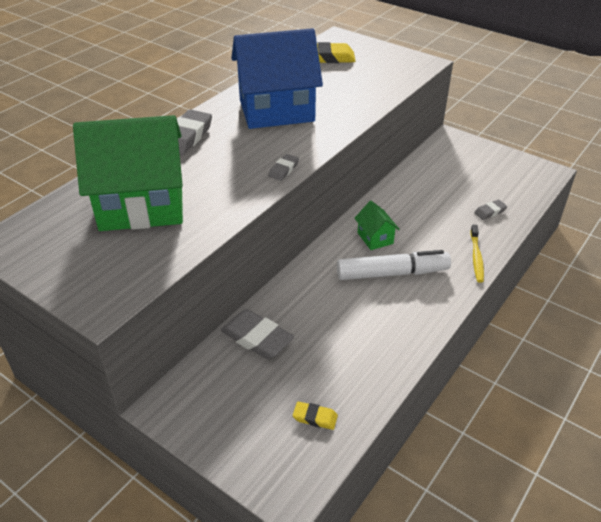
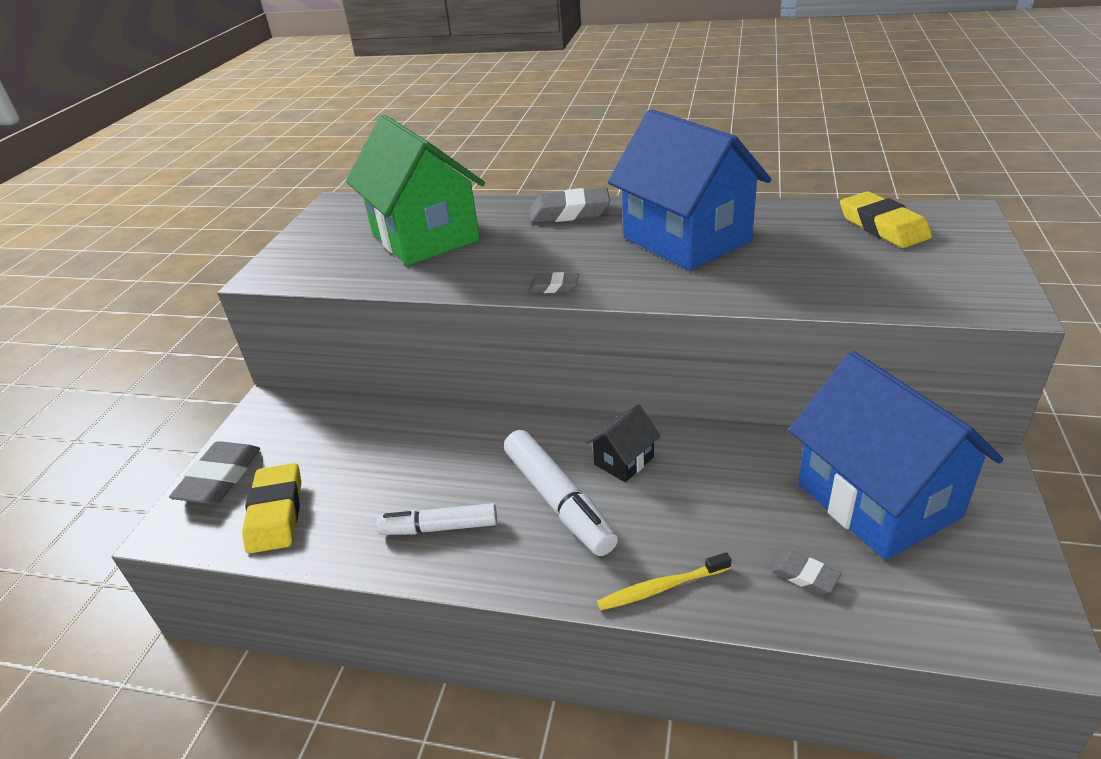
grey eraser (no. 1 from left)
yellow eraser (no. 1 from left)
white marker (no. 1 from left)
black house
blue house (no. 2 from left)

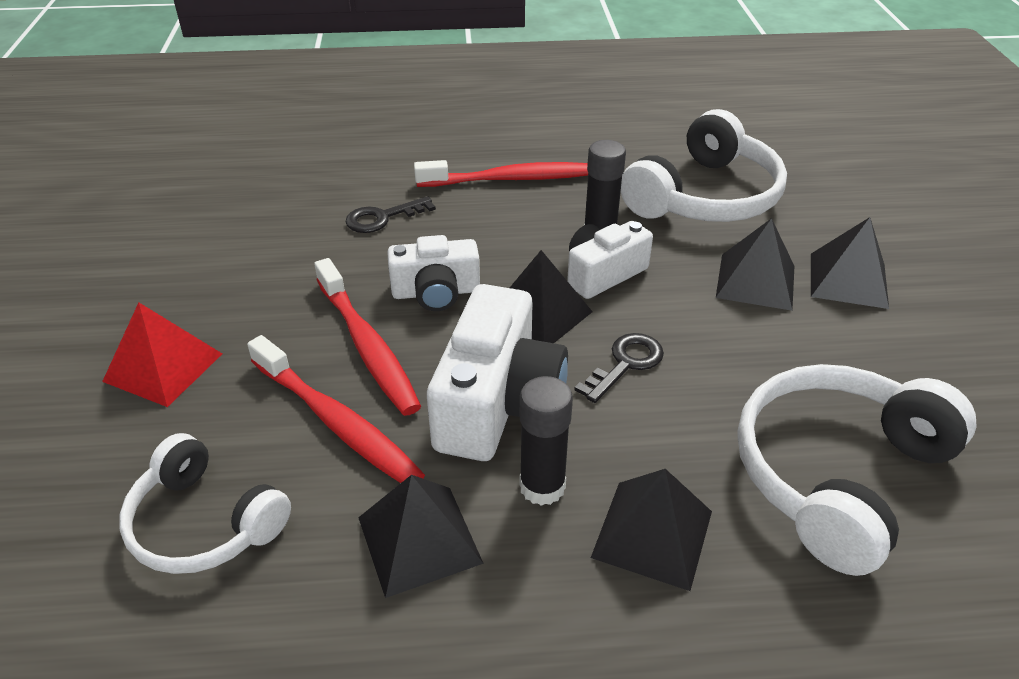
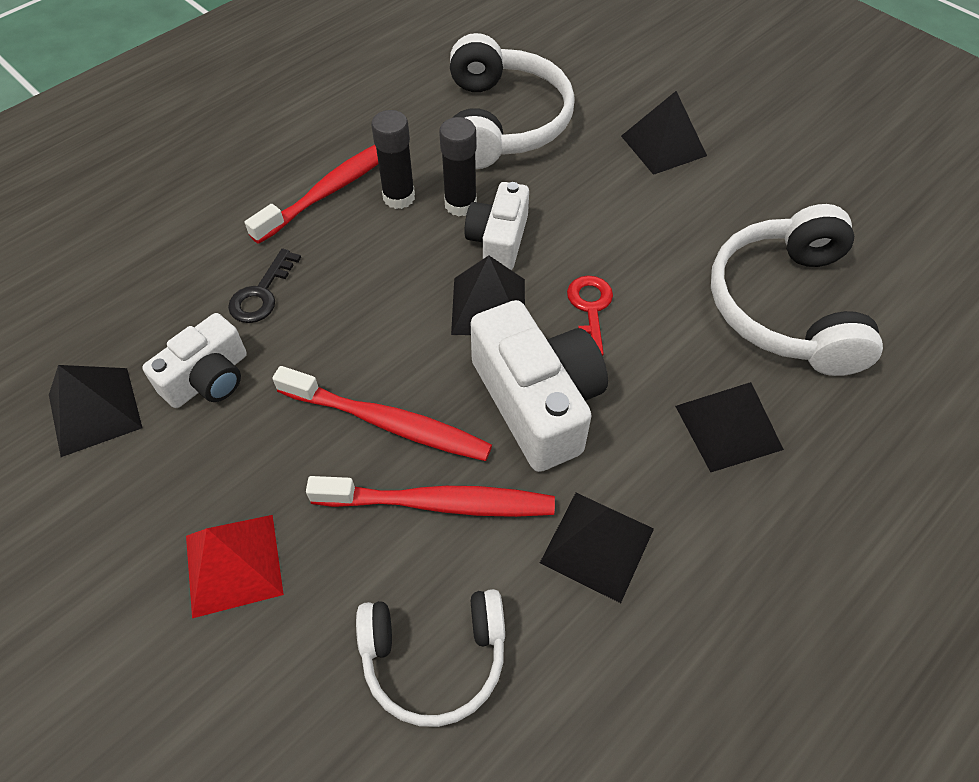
black pyramid (no. 1 from left)
white camera (no. 1 from left)
black glue stick (no. 1 from left)
red key

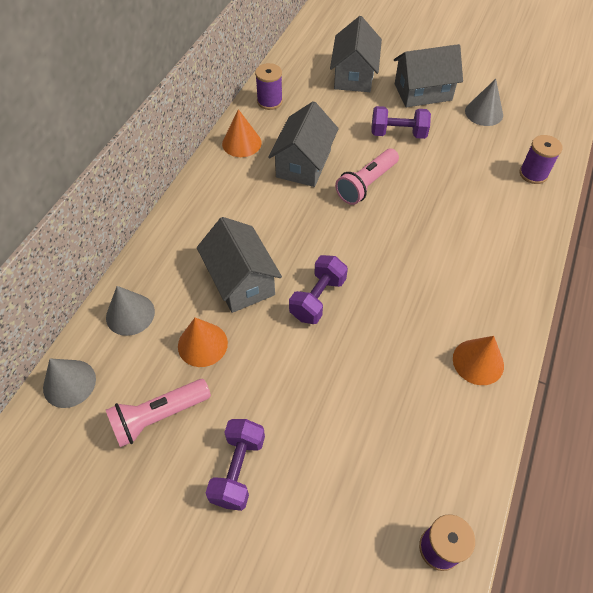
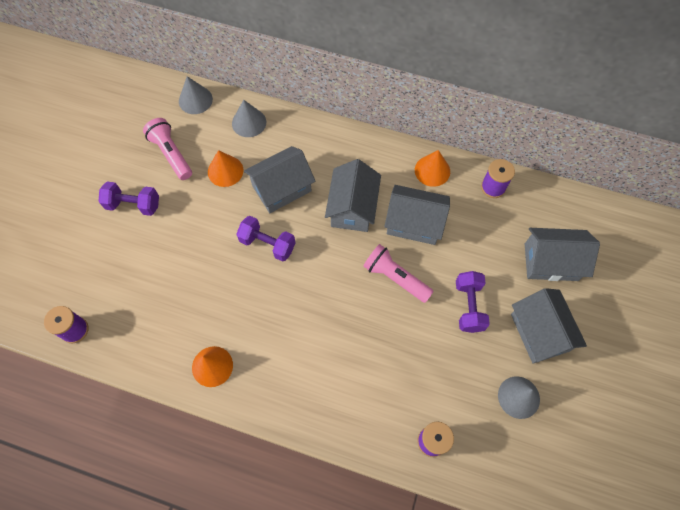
grey house (no. 2 from left)

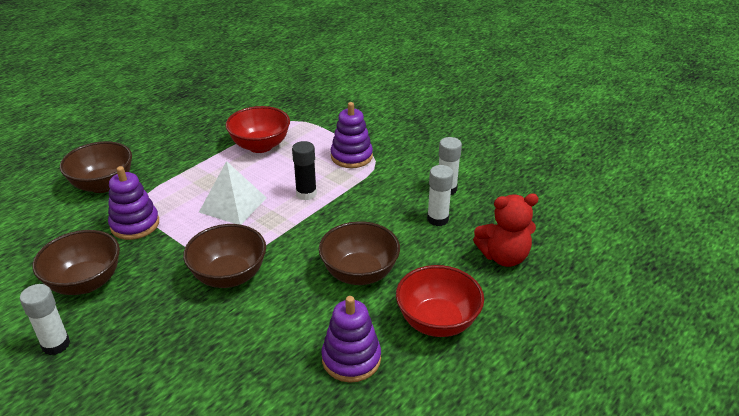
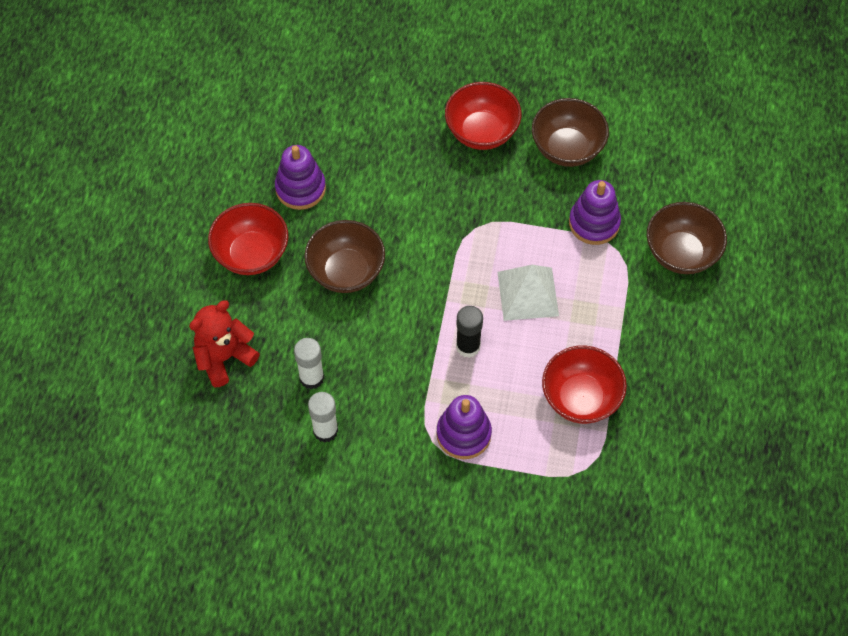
red bowl (no. 2 from left)
white glue stick (no. 1 from left in the first image)
brown bowl (no. 3 from left in the first image)

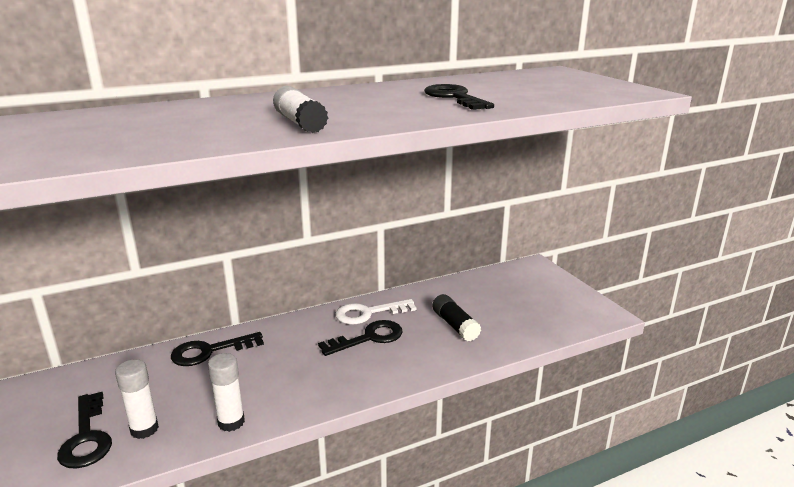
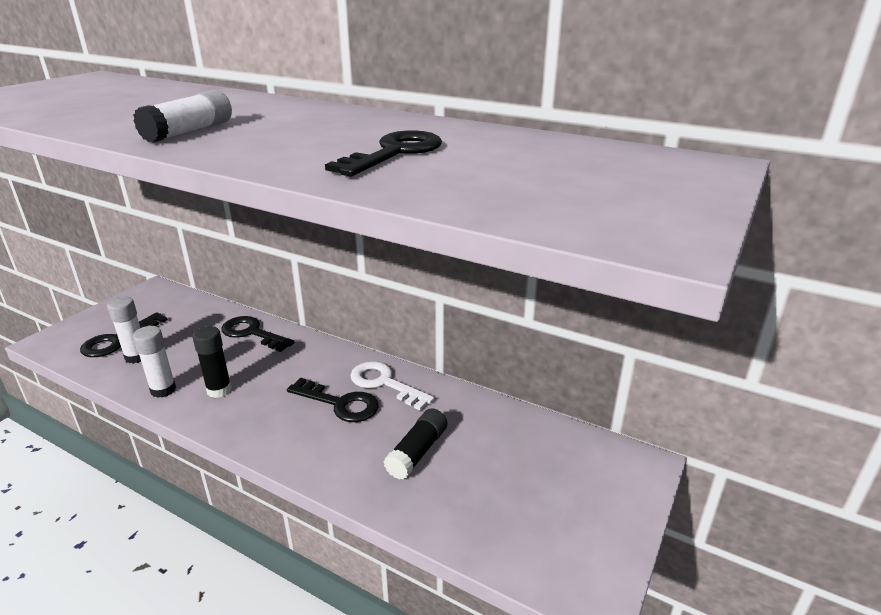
black glue stick (no. 1 from left)

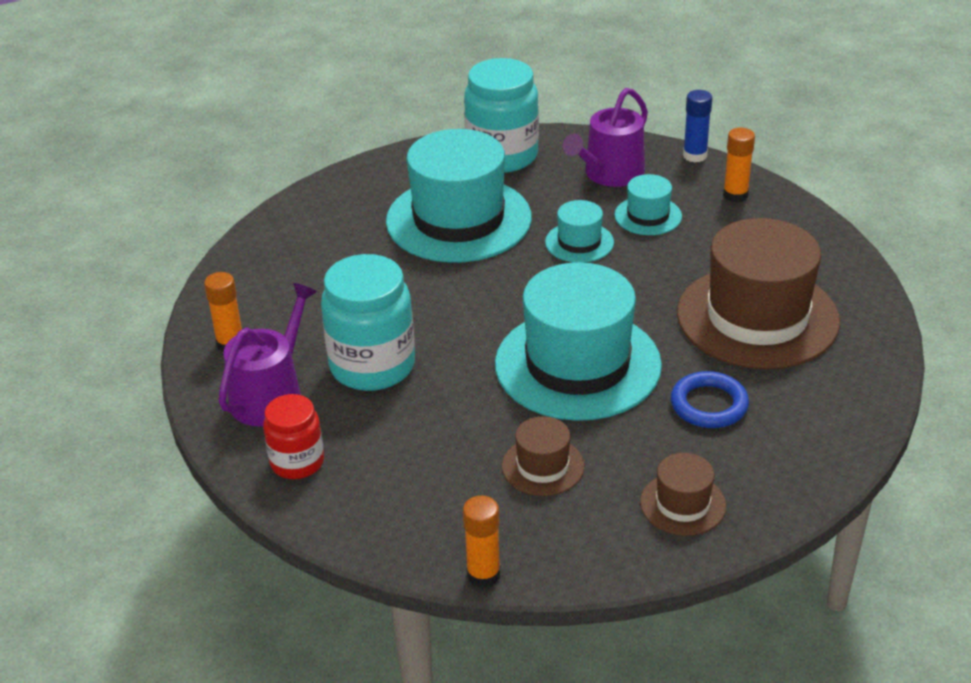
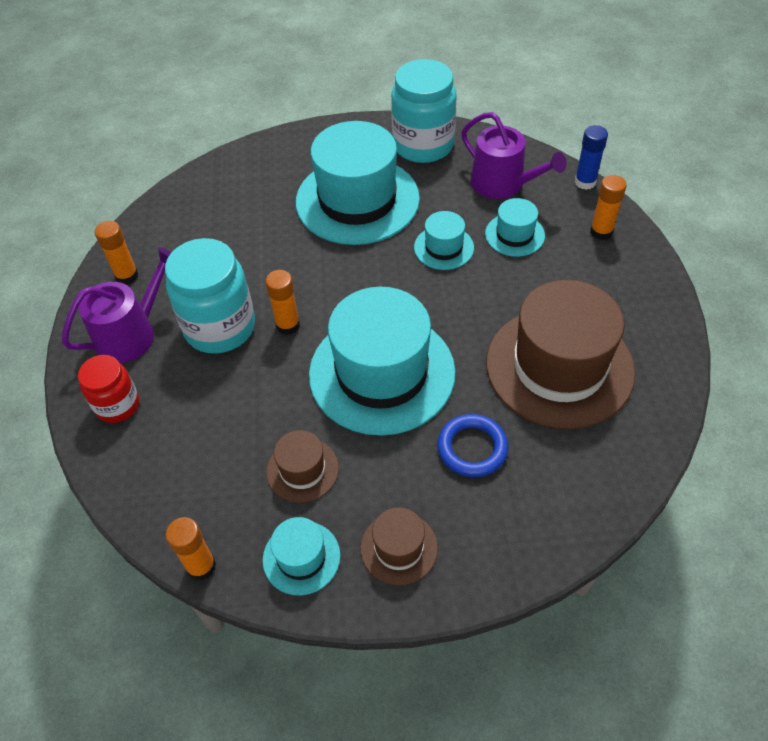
turquoise hat (no. 1 from left)
orange glue stick (no. 3 from left)
purple watering can (no. 2 from left)

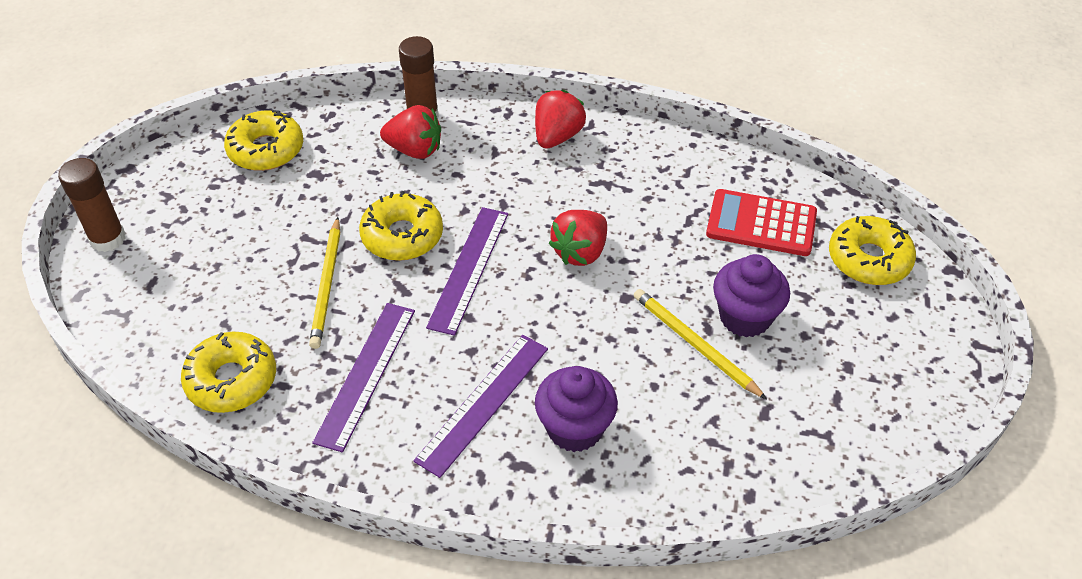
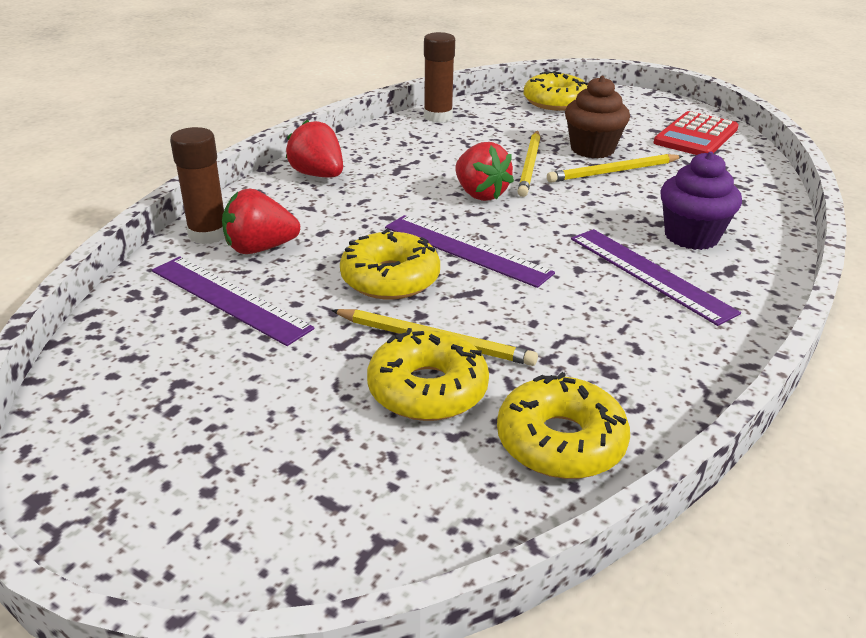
purple ruler (no. 1 from left)
red strawberry (no. 1 from left)
yellow donut (no. 2 from left)
brown glue stick (no. 2 from left)
yellow pencil (no. 2 from left)
brown cupcake
red calculator

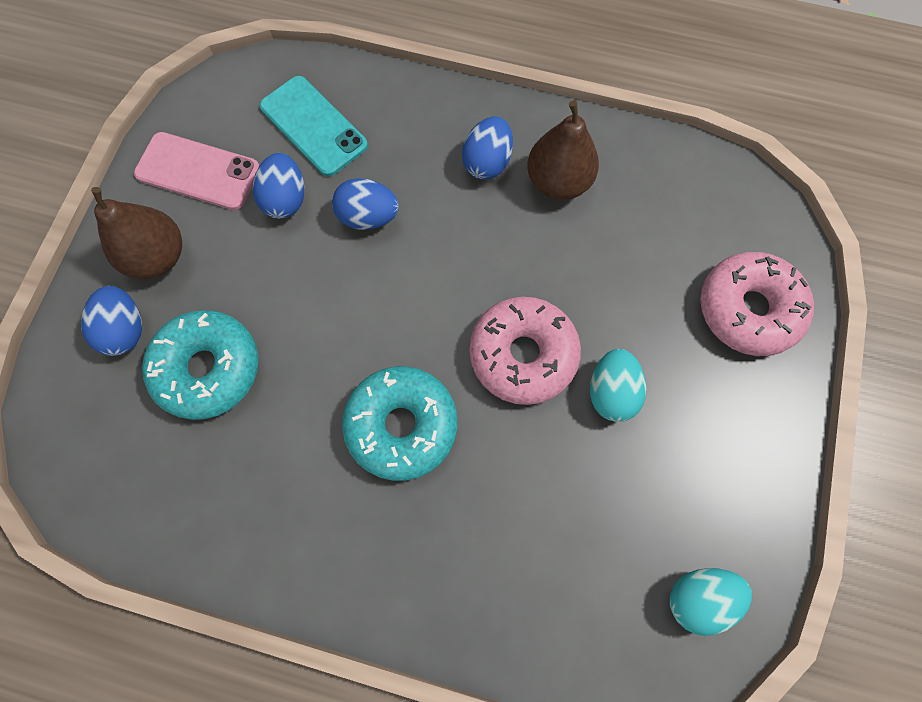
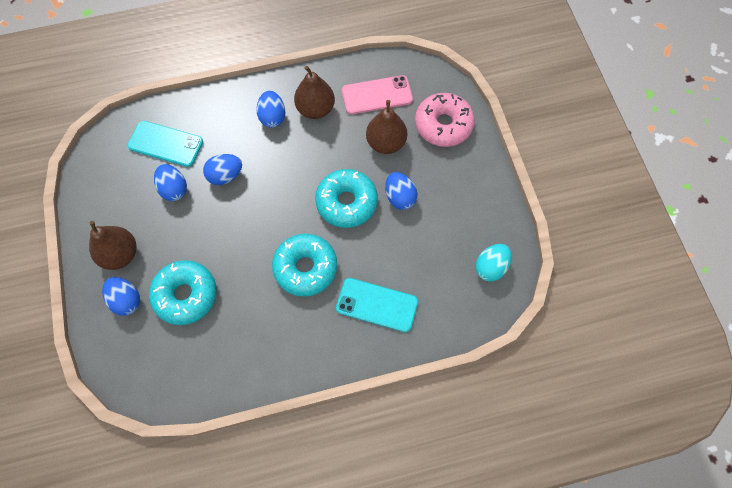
turquoise donut (no. 3 from left)
turquoise phone (no. 2 from left)
pink phone
brown pear (no. 3 from left)
blue egg (no. 5 from left)

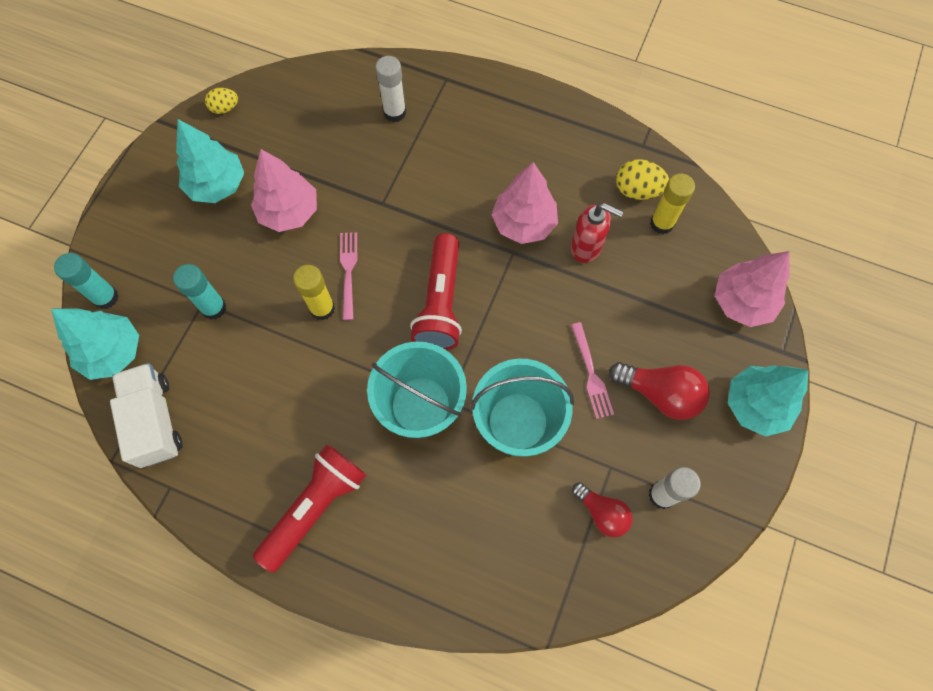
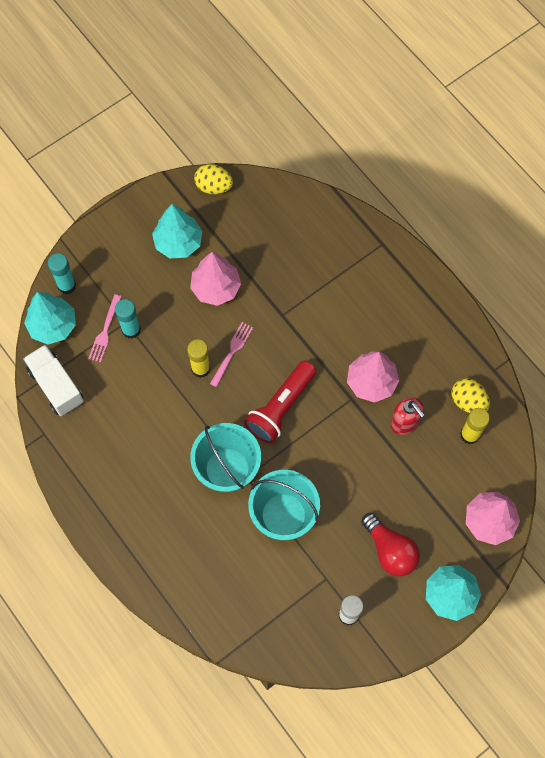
white truck
pink fork (no. 1 from left)
yellow egg (no. 1 from left)
red flashlight (no. 1 from left in the first image)
white glue stick (no. 1 from left in the first image)
red light bulb (no. 1 from left in the first image)

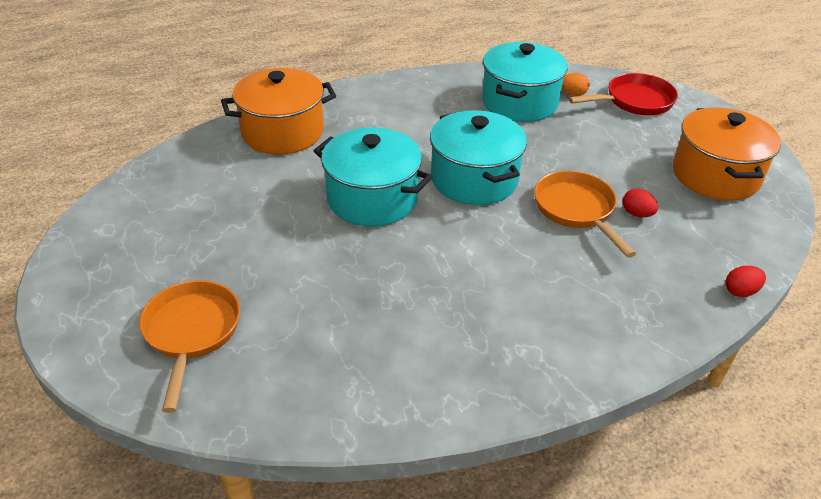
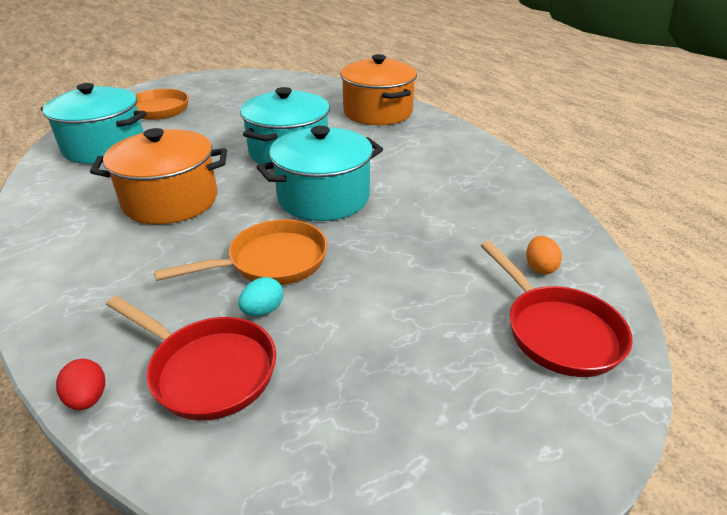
turquoise pot (no. 1 from left)
orange pot (no. 1 from left)
red pan (no. 1 from left)
turquoise egg

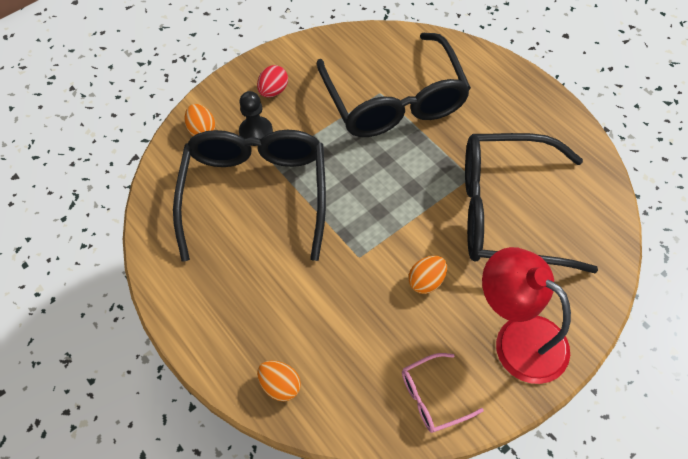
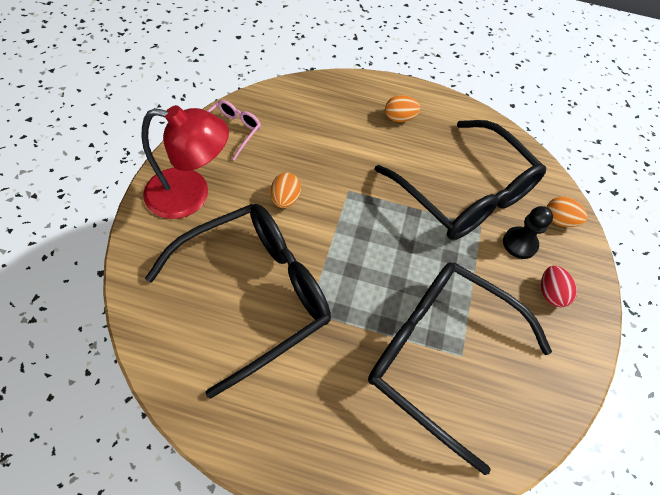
orange egg (no. 2 from left)

